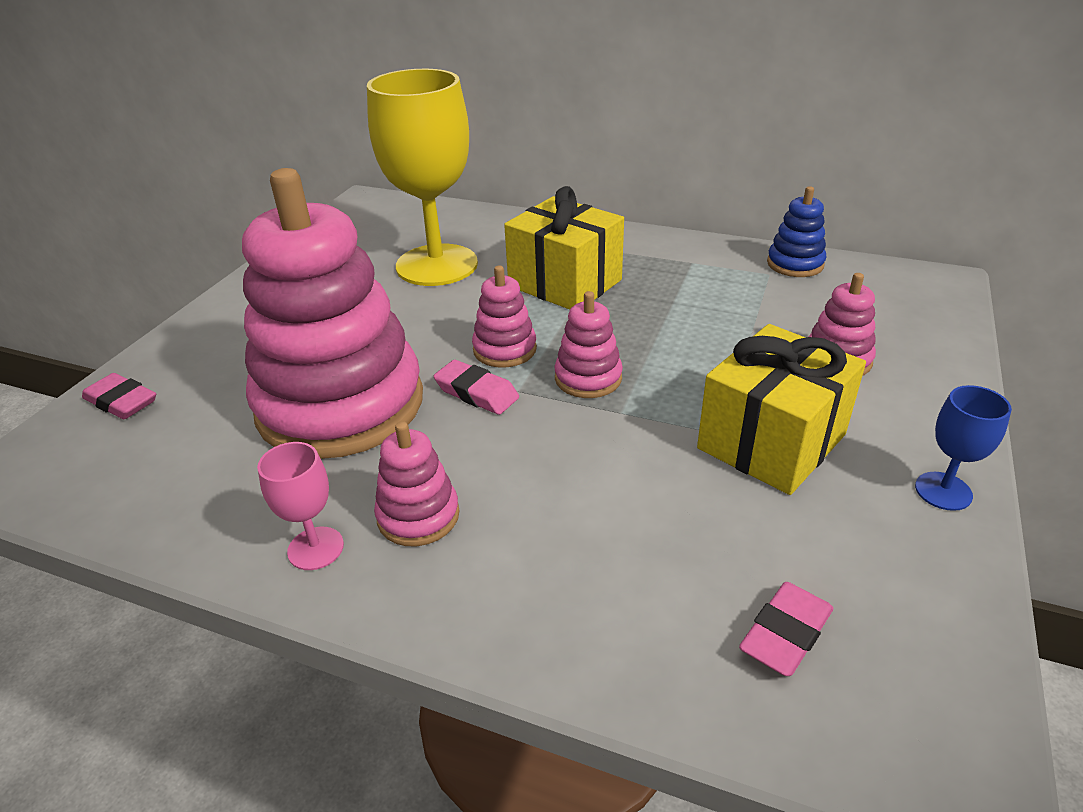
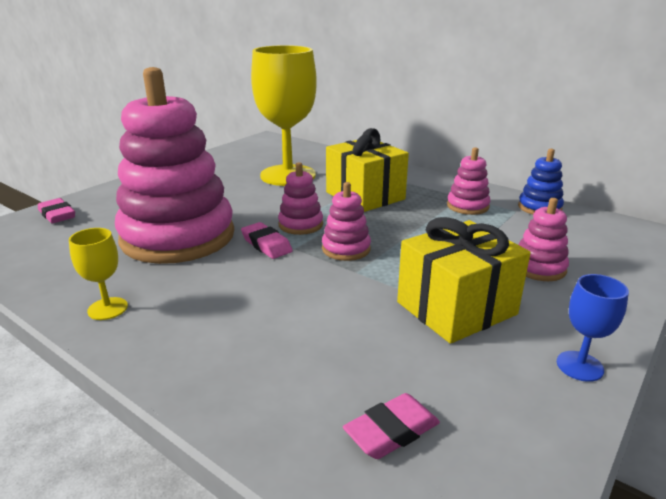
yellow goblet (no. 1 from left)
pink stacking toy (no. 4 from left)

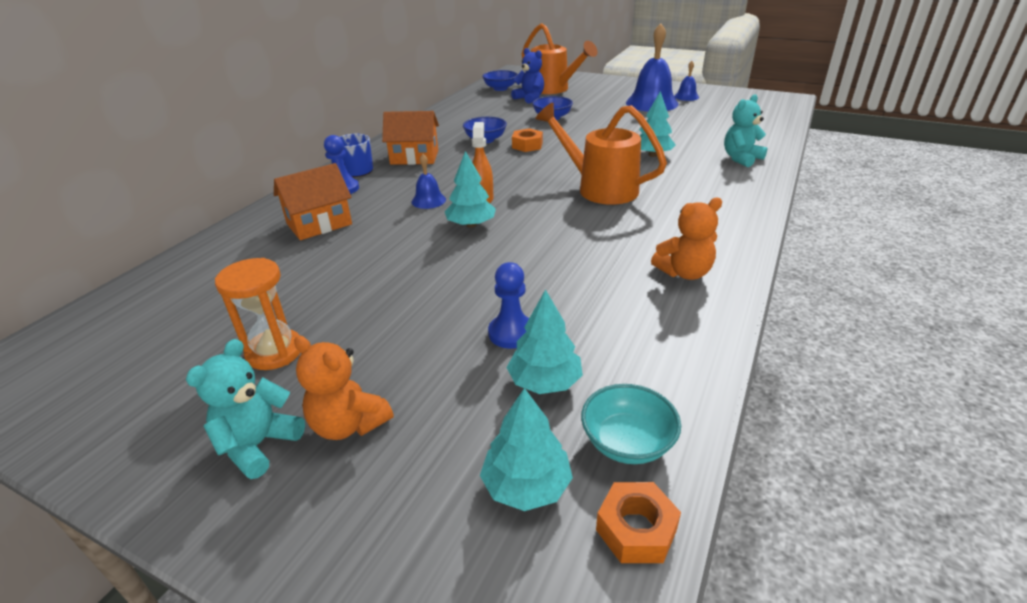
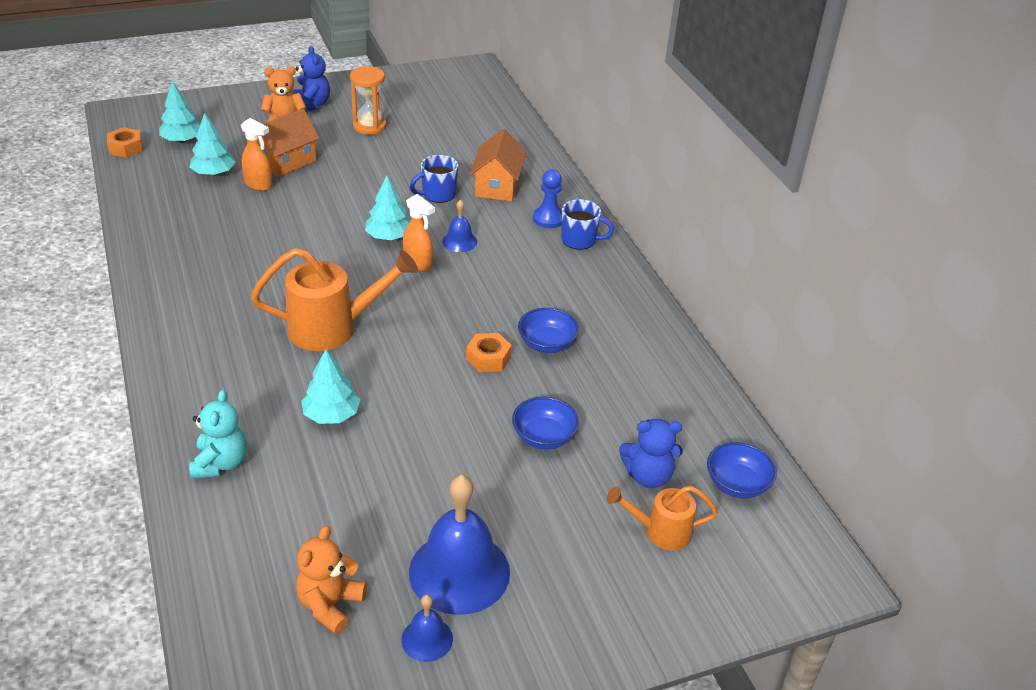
orange spray bottle (no. 1 from left)
orange house (no. 1 from left)
blue teddy bear (no. 1 from left)
orange teddy bear (no. 2 from left)
blue mug (no. 1 from left)
orange watering can (no. 2 from left)
turquoise bowl

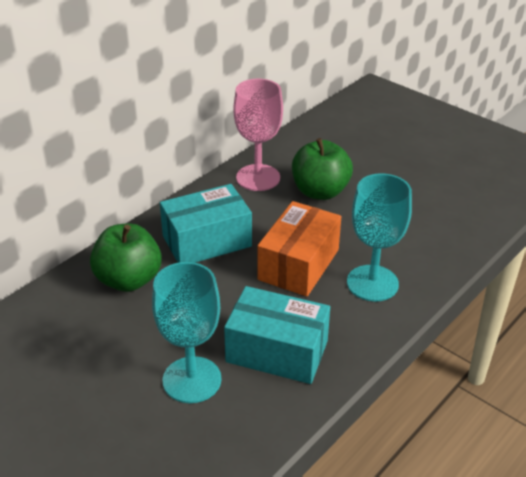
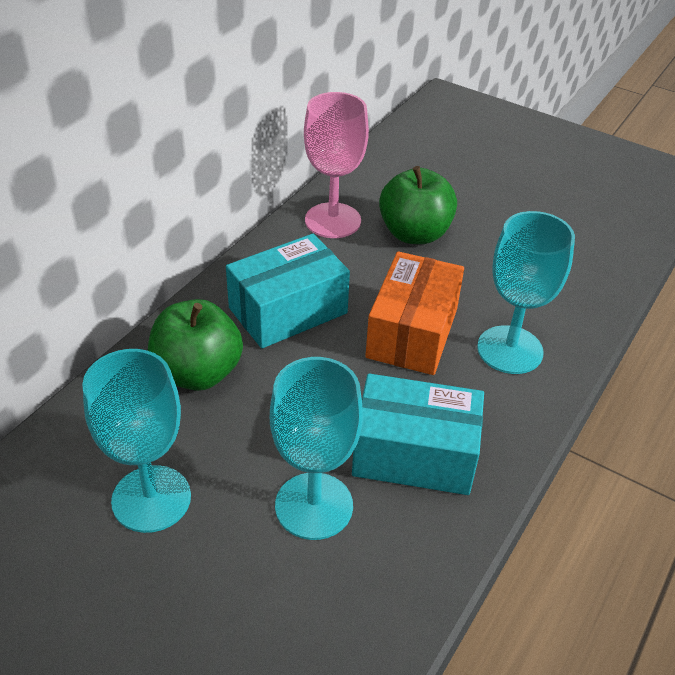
turquoise goblet (no. 1 from left)

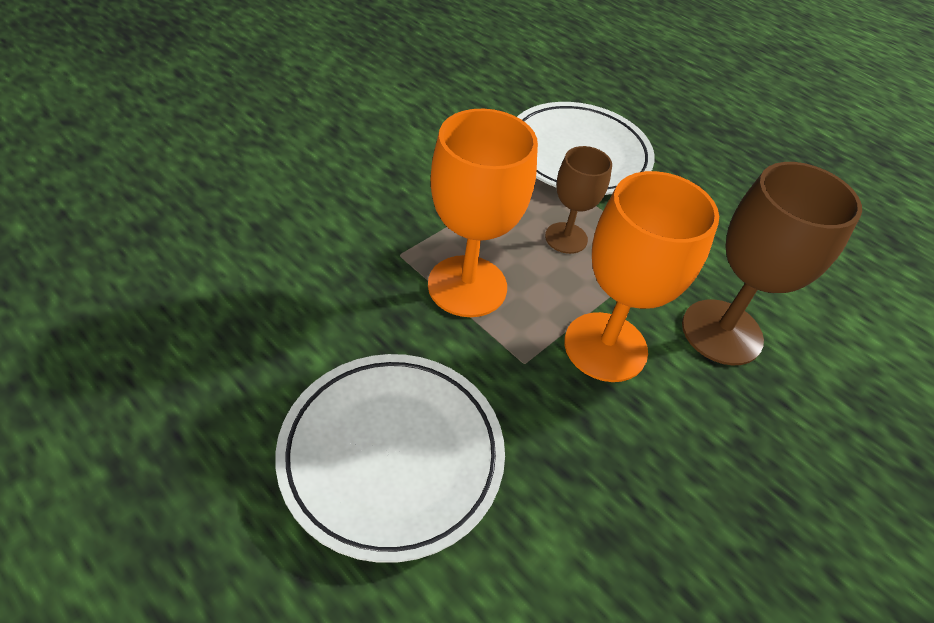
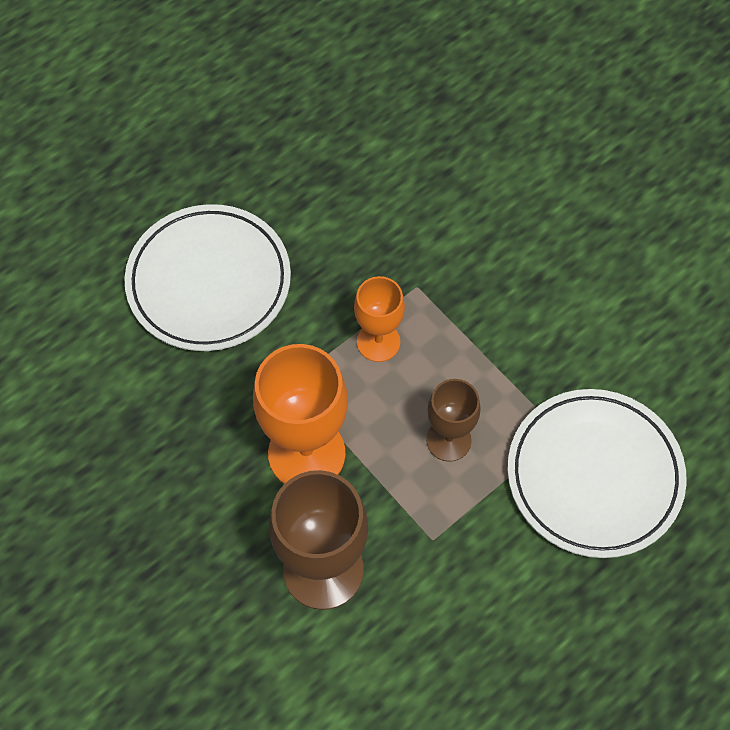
orange goblet (no. 2 from left)

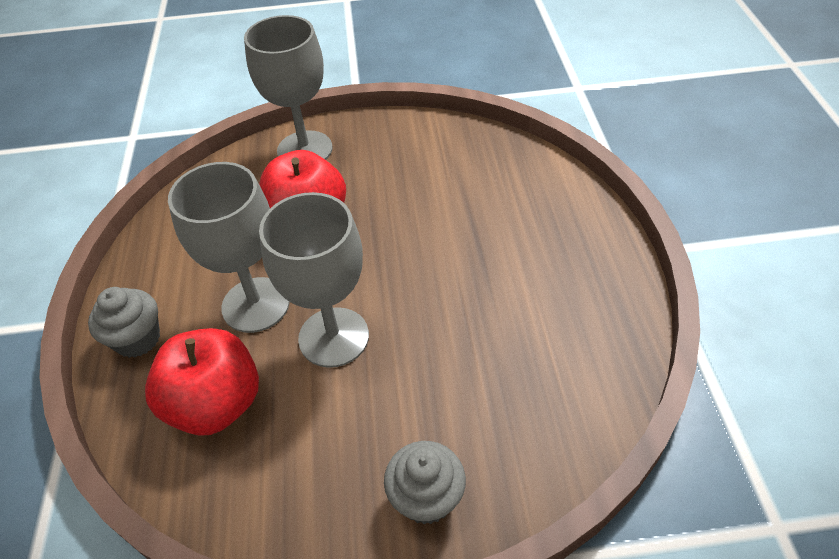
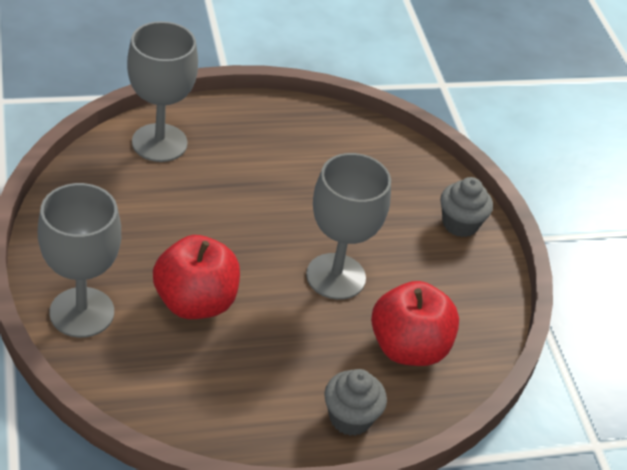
grey goblet (no. 2 from left)

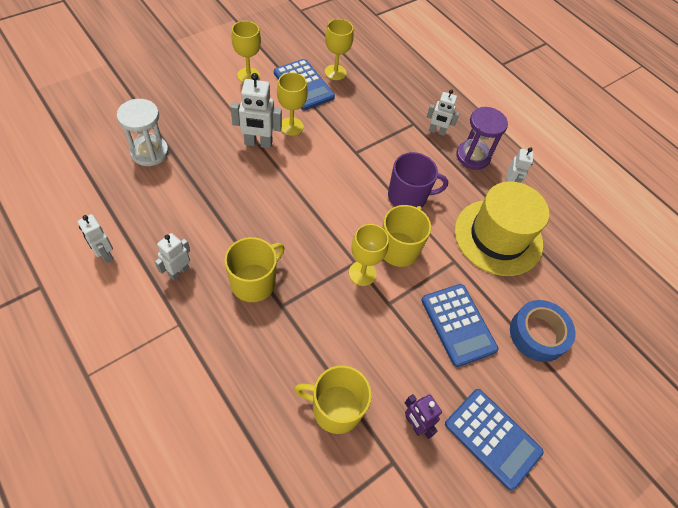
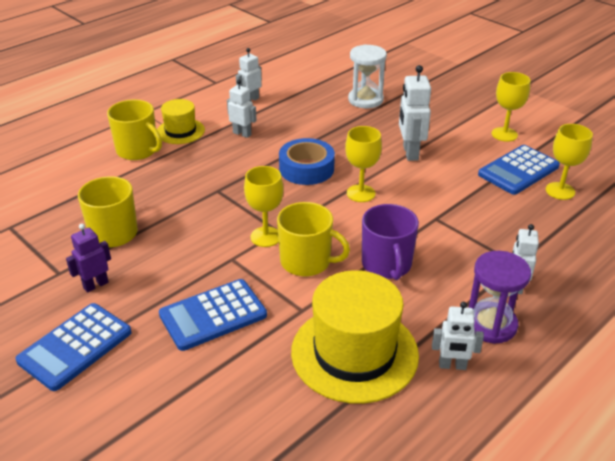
yellow mug (no. 2 from left)
yellow hat (no. 1 from left)
blue tape
yellow goblet (no. 2 from left)

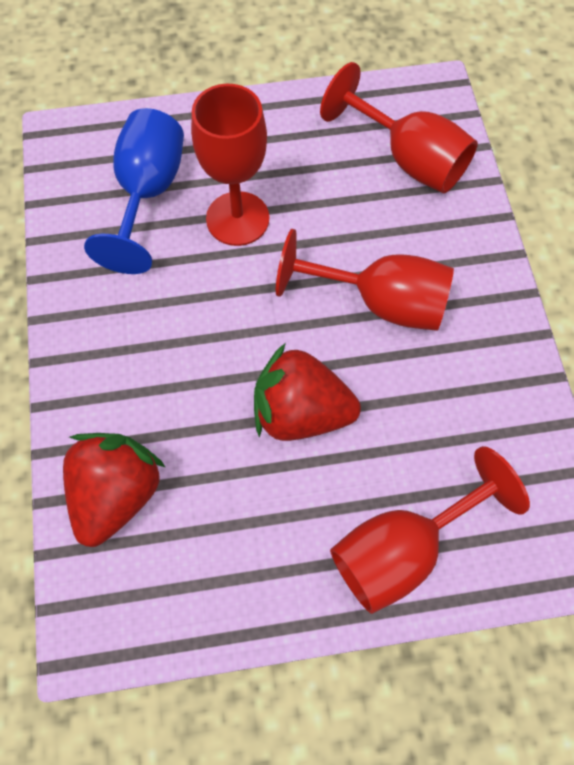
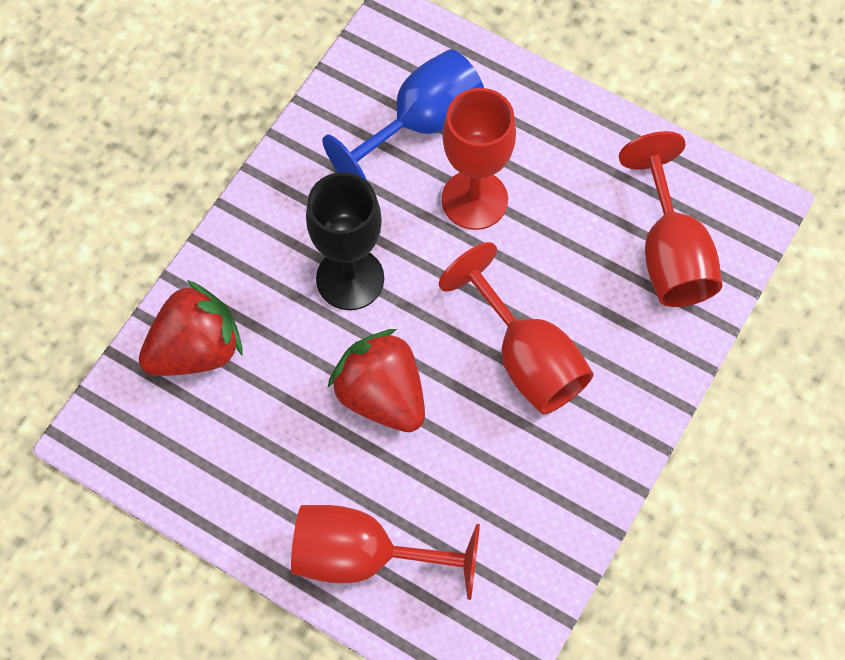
black goblet

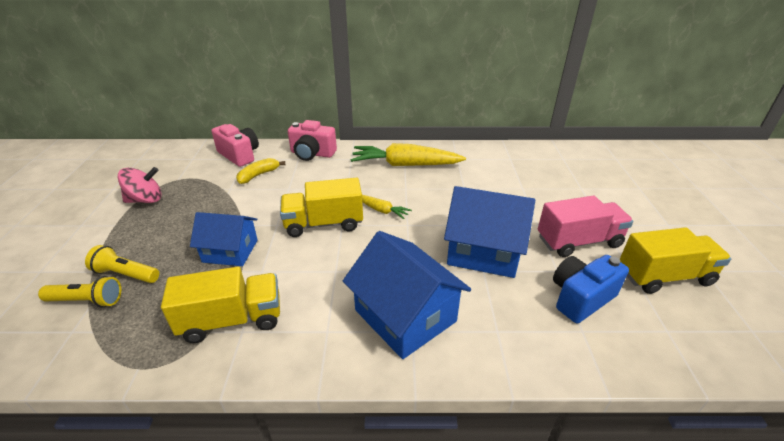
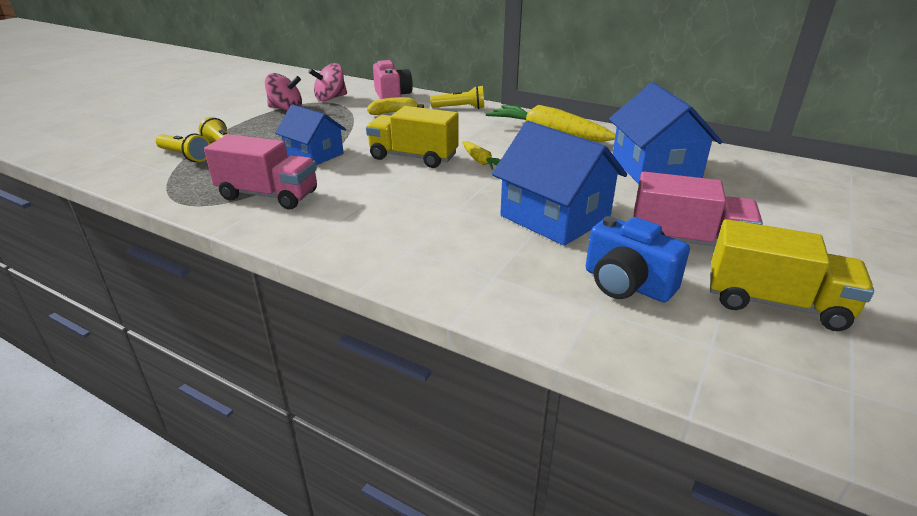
pink truck (no. 1 from left)
pink spinning top (no. 2 from left)
yellow flashlight (no. 3 from left)
blue camera
blue house (no. 3 from left)

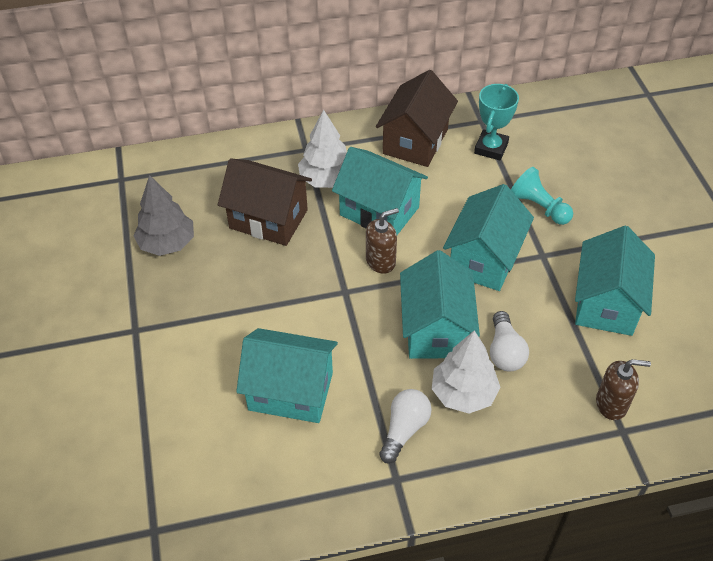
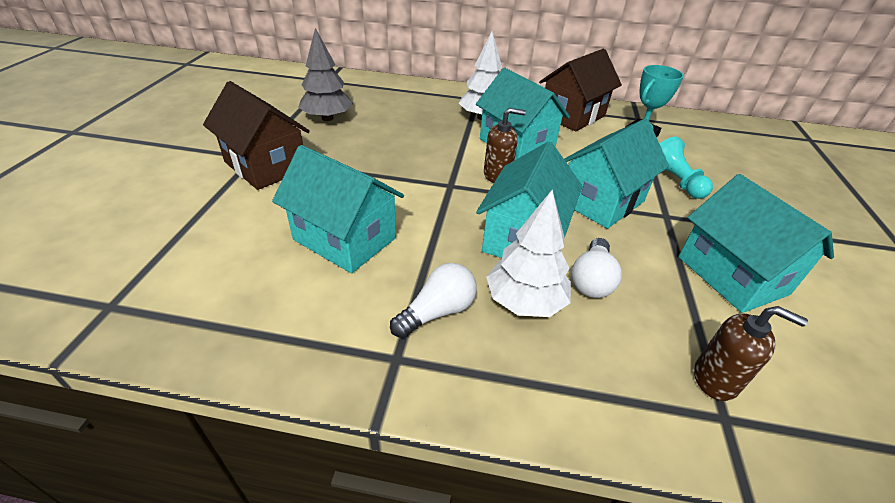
brown house (no. 1 from left)
turquoise house (no. 5 from left)

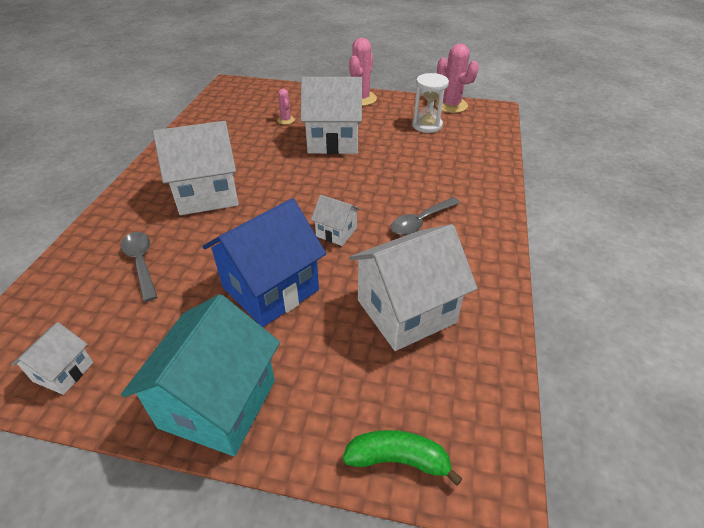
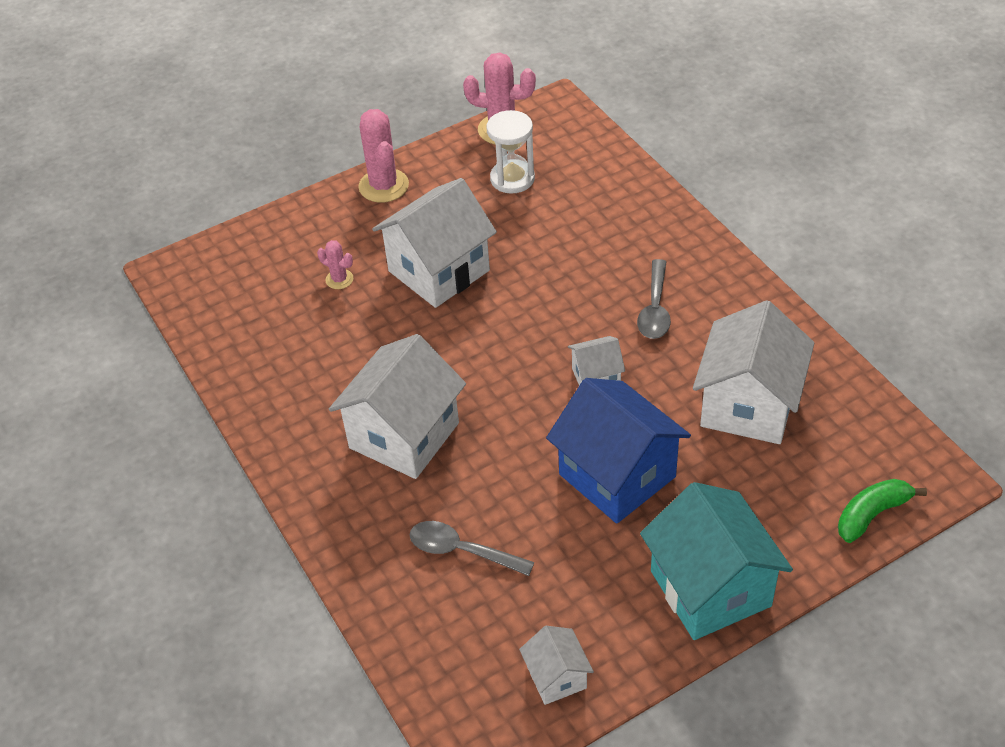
blue house

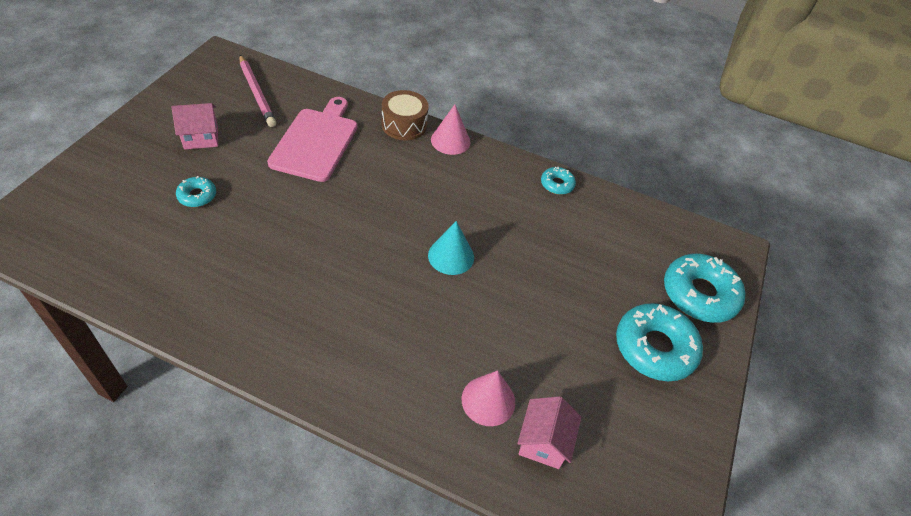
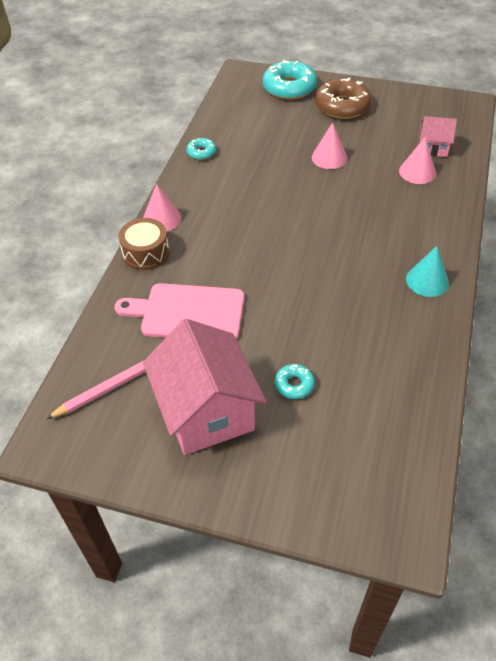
pink house (no. 1 from left)
pink cone (no. 2 from left)
brown donut
turquoise cone

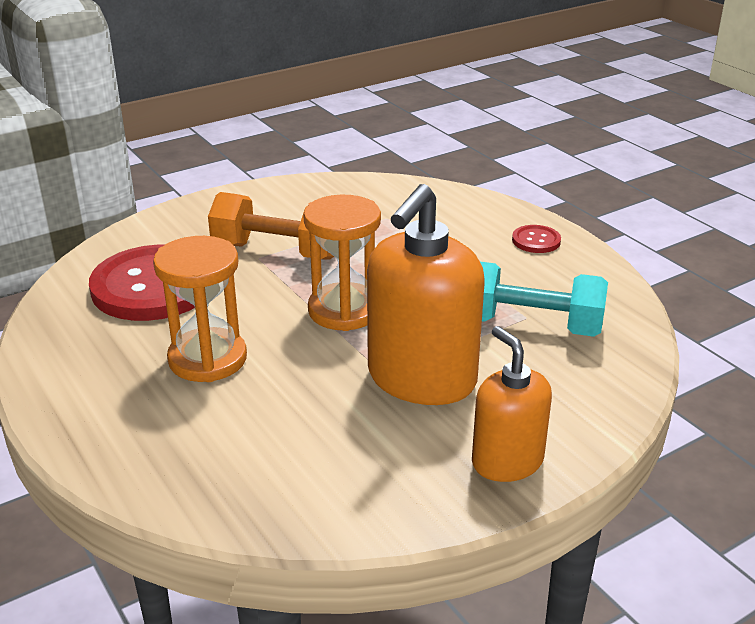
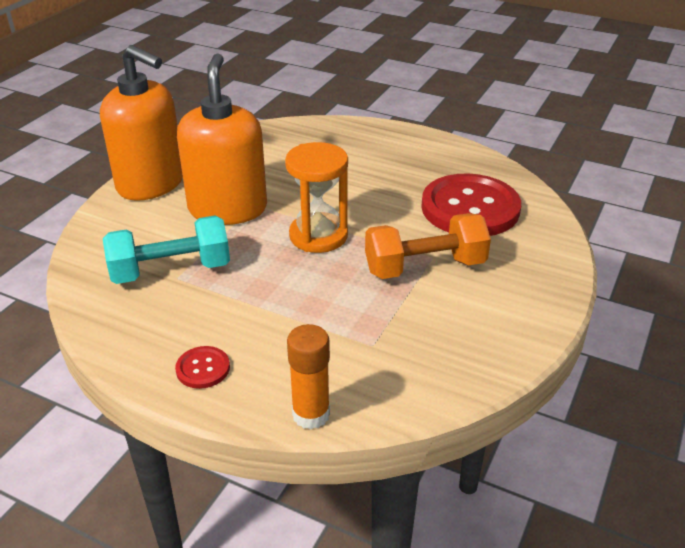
orange soap dispenser (no. 1 from left)
orange glue stick
orange hourglass (no. 1 from left in the first image)

